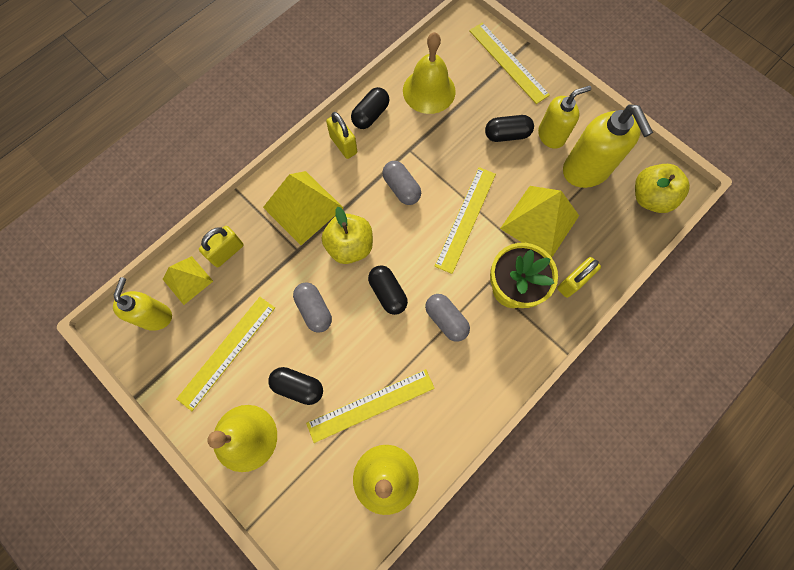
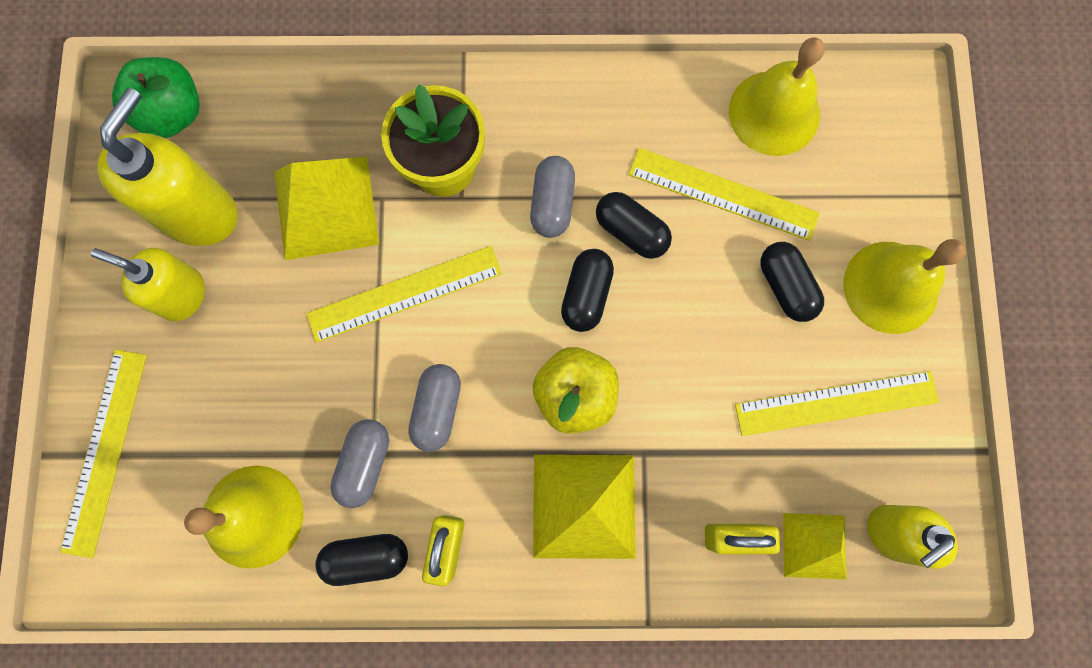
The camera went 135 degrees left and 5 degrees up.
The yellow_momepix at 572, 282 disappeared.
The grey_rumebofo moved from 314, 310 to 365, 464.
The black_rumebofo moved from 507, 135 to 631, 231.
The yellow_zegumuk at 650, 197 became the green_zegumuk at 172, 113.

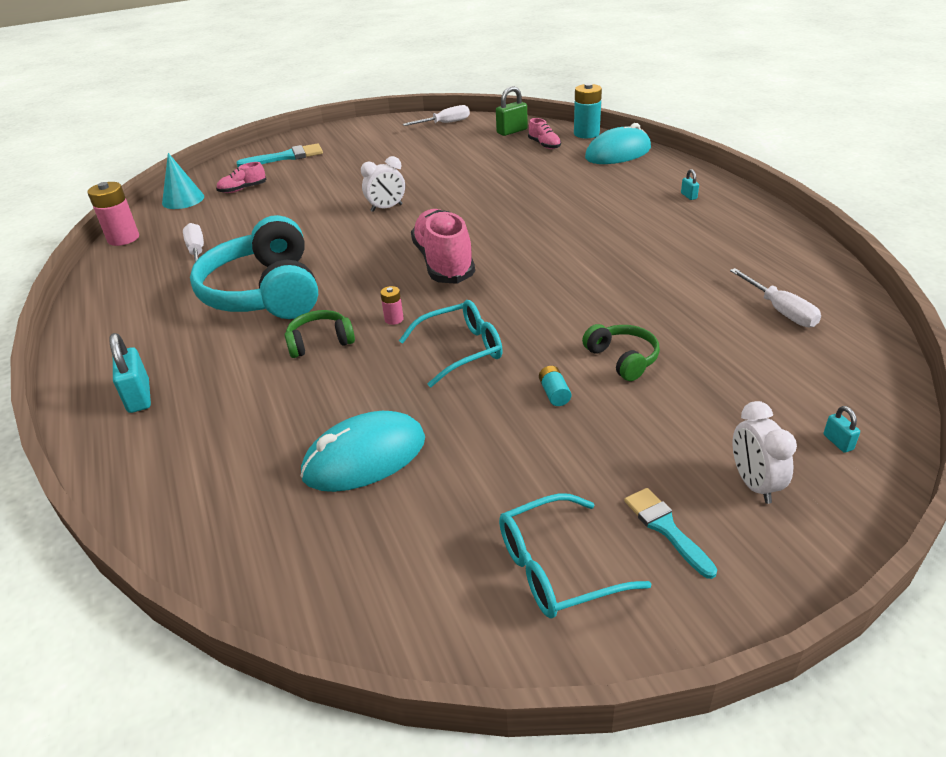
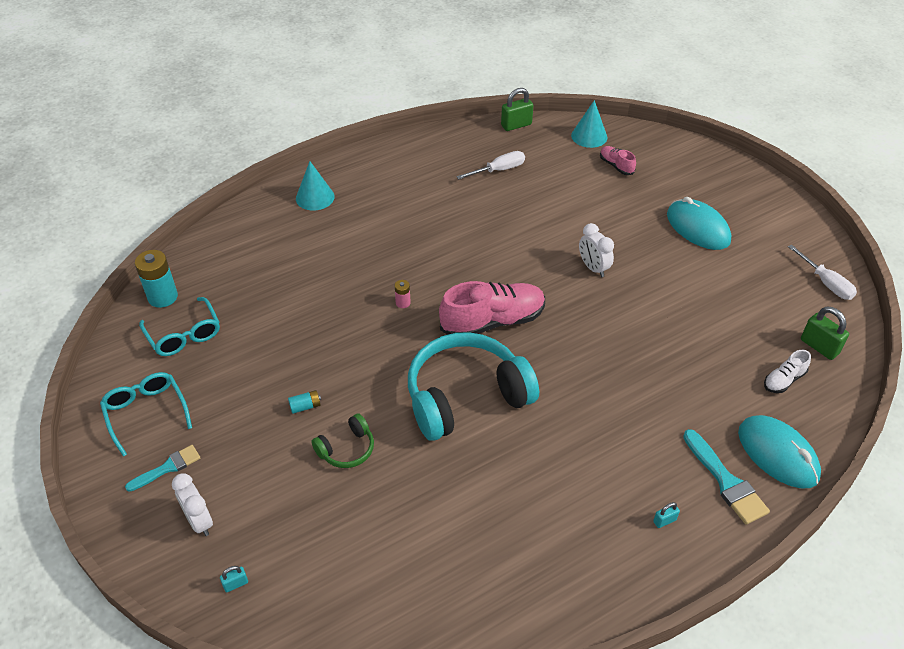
The camera went 80 degrees right and 10 degrees up.
The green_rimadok at 320, 342 disappeared.
The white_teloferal at 780, 311 disappeared.
The turquoise_rimadok moved from 265, 292 to 466, 397.
The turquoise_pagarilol moved from 286, 157 to 726, 481.
The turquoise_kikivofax moved from 365, 457 to 697, 228.
The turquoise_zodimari moved from 461, 350 to 184, 335.
The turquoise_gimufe moved from 586, 134 to 163, 297.
The pink_gimufe at 123, 238 was replaced by the green_momepix at 516, 125.
The turquoise_momepix at 139, 397 was replaced by the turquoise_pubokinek at 315, 197.
The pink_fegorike at 544, 145 became the white_fegorike at 784, 380.
The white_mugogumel at 754, 484 turned 105 degrees counterclockwise.

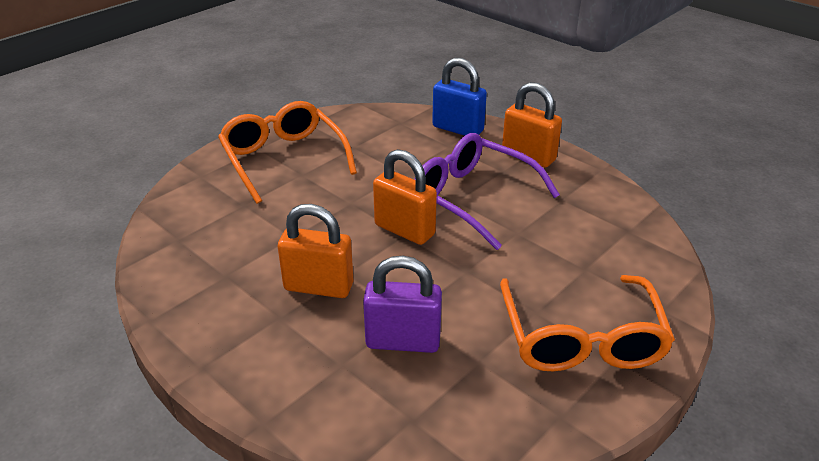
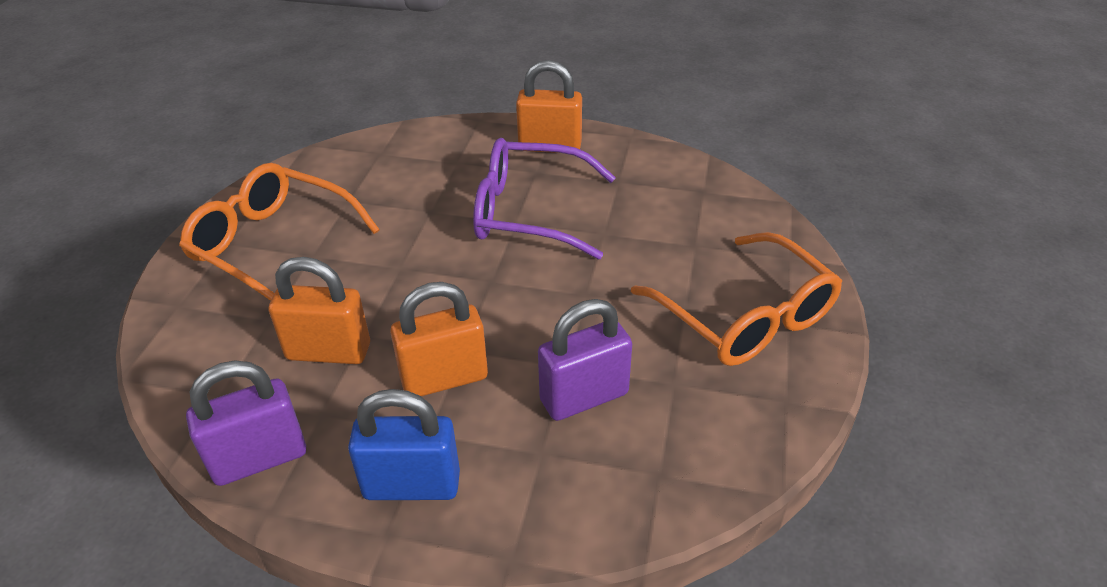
The camera went 30 degrees left and 5 degrees up.
The purple_momepix at 259, 458 appeared.
The orange_momepix moved from 404, 230 to 328, 352.
The blue_momepix moved from 457, 129 to 412, 485.

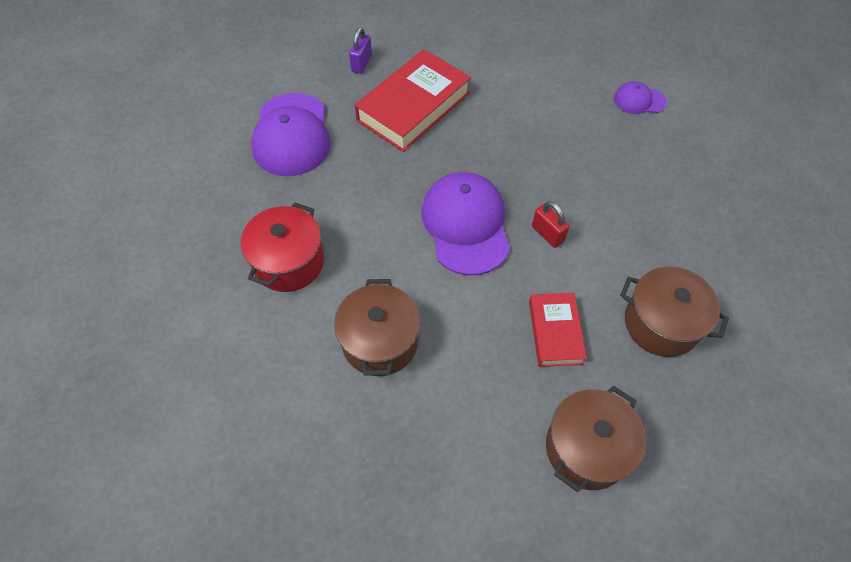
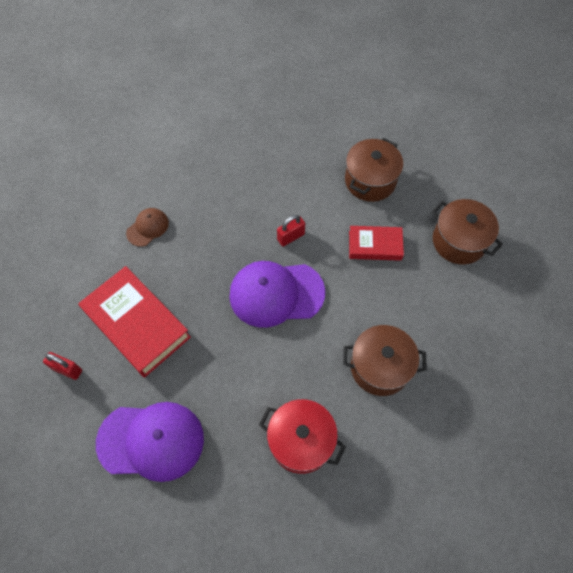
The camera went 85 degrees left and 5 degrees up.
The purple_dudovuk at 639, 100 disappeared.
The brown_dudovuk at 148, 228 appeared.
The purple_momepix at 361, 64 became the red_momepix at 67, 369.

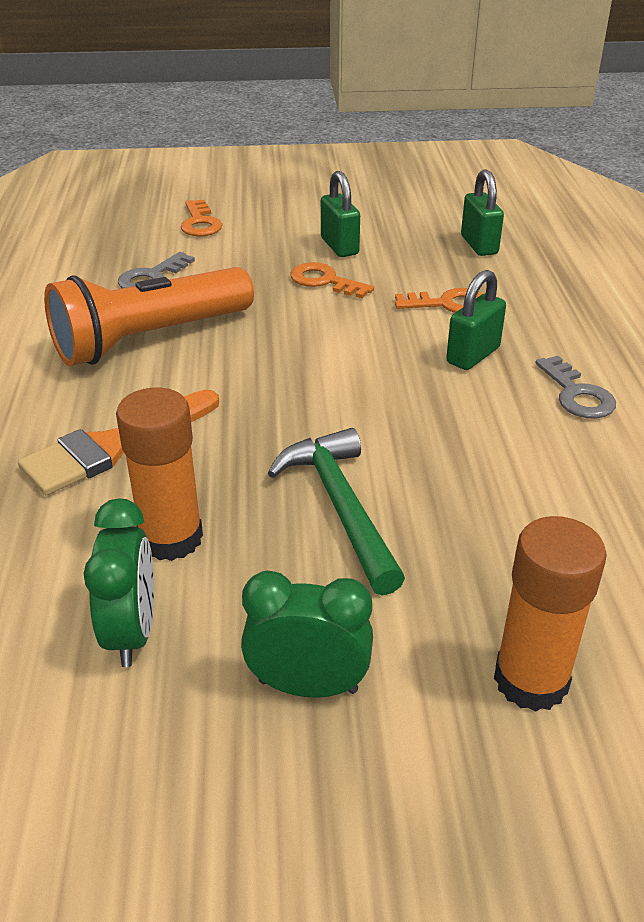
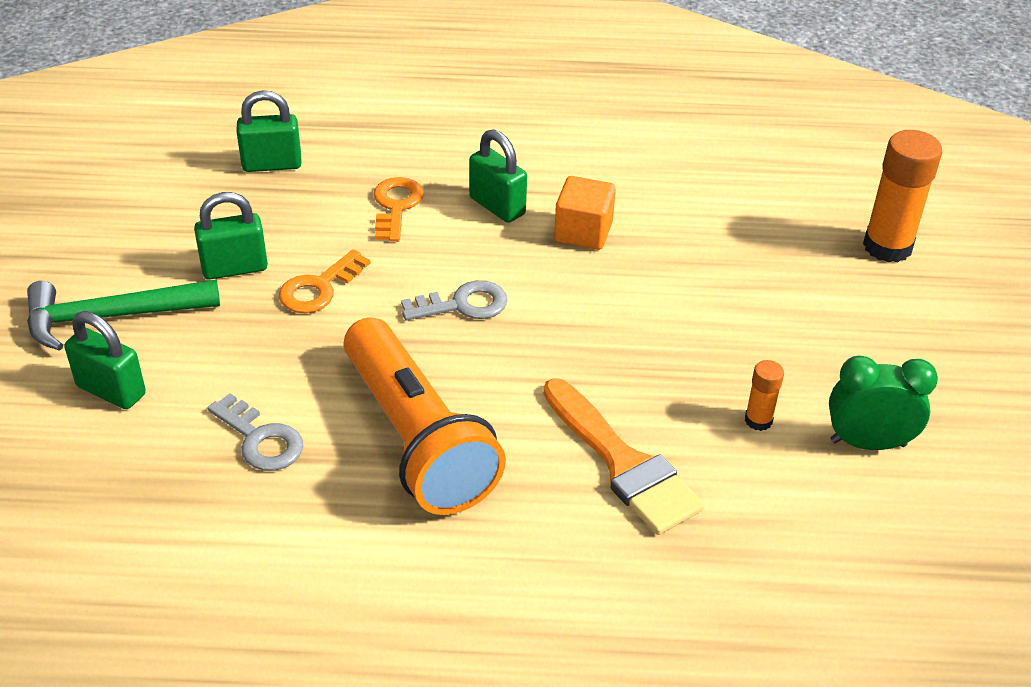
The camera went 85 degrees left and 5 degrees up.
The green_mugogumel at 308, 686 disappeared.
The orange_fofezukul at 583, 232 appeared.
The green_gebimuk moved from 340, 507 to 111, 317.
The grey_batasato moved from 577, 394 to 463, 304.
The orange_batasato at 200, 223 was replaced by the green_momepix at 111, 390.
The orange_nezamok at 171, 538 changed to 0.50 times the size.

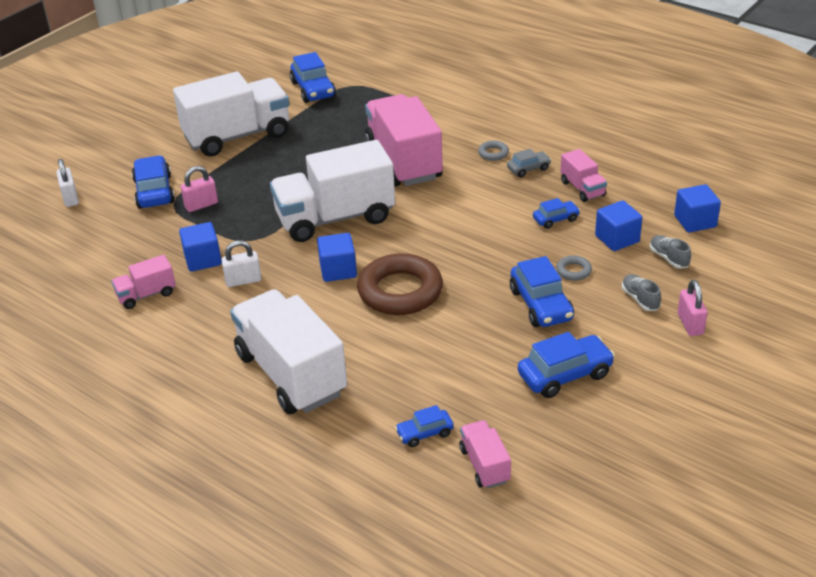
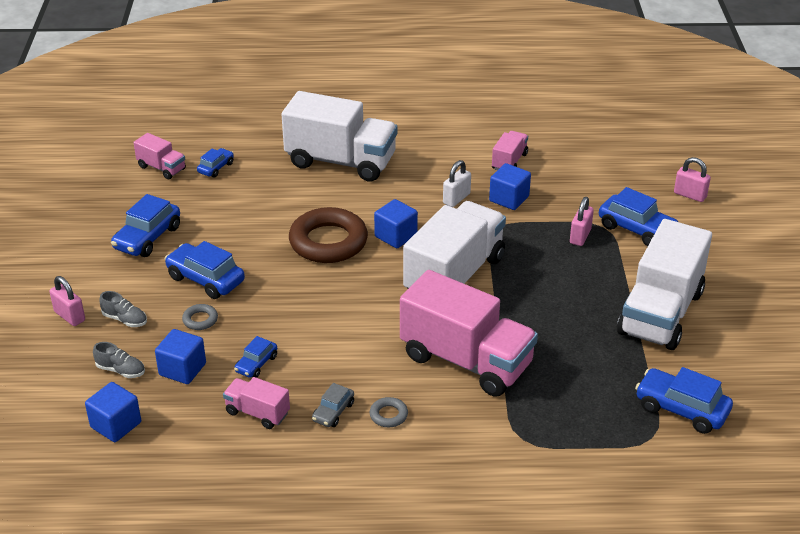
The camera went 140 degrees right and 0 degrees up.
The white_momepix at 70, 198 became the pink_momepix at 690, 195.

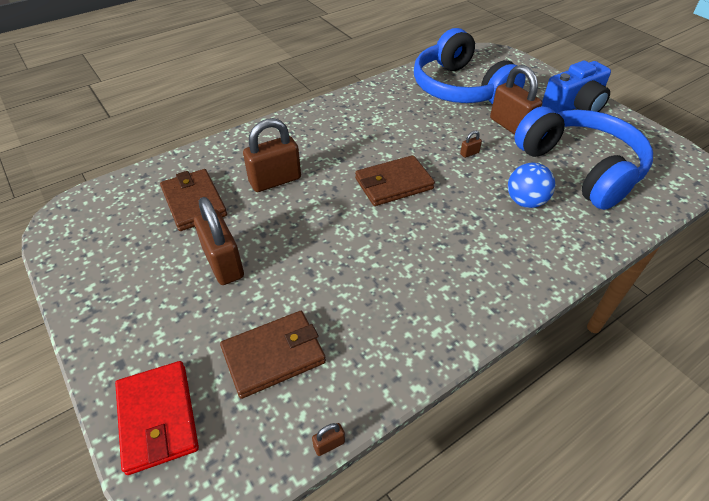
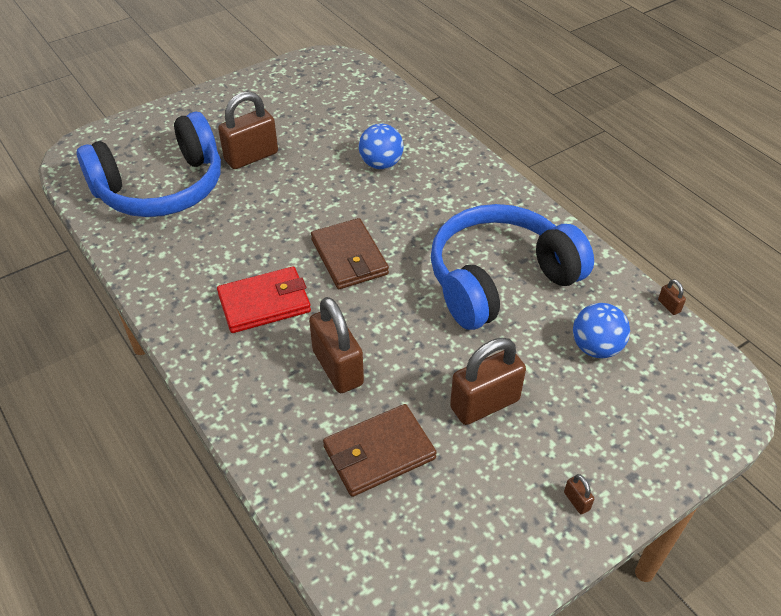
The camera went 90 degrees left and 0 degrees up.
The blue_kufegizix at 574, 105 disappeared.
The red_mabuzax moved from 158, 418 to 264, 303.
The brown_momepix moved from 469, 153 to 576, 501.
The blue_rimadok moved from 580, 168 to 500, 280.
The brown_mabuzax at 274, 355 was replaced by the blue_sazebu at 596, 348.

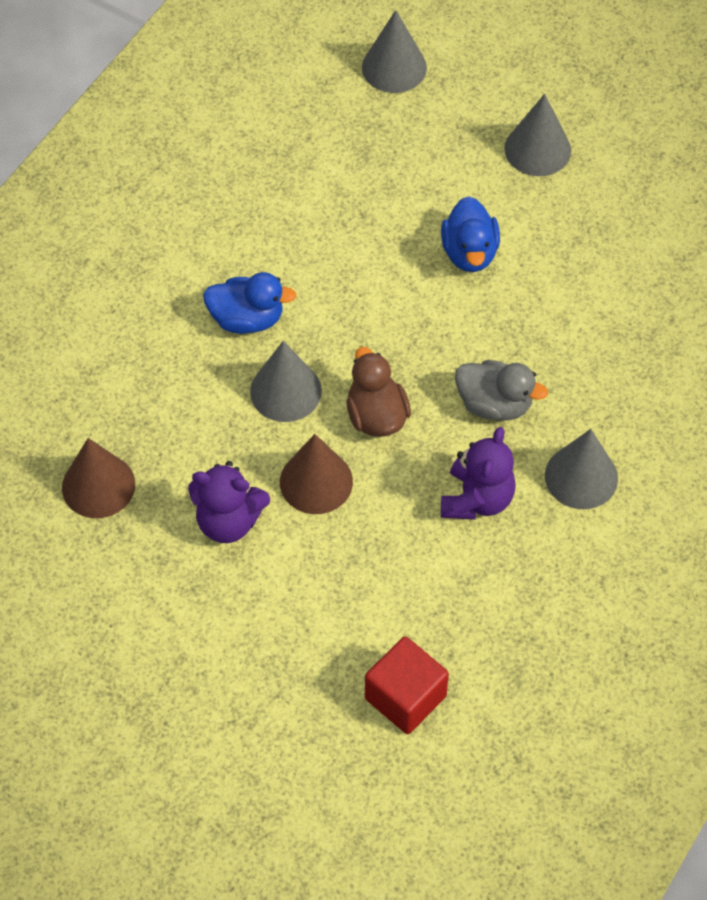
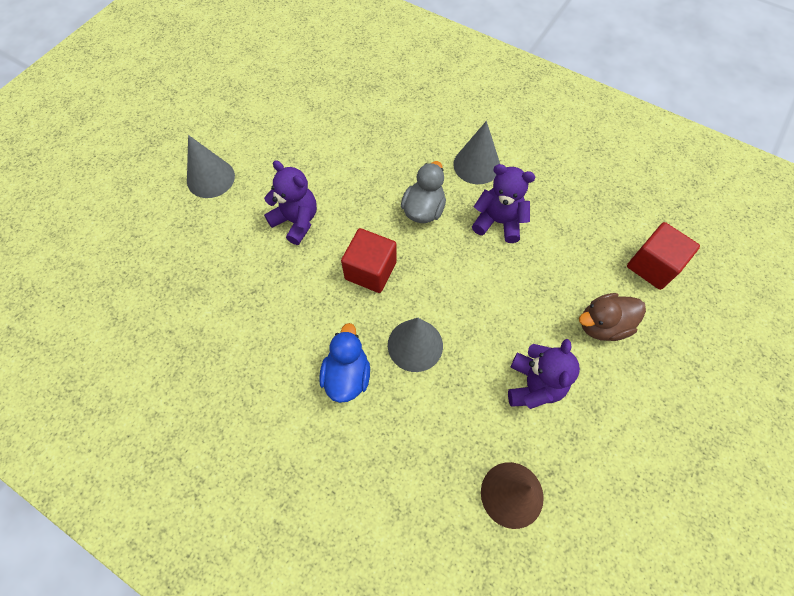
The camera went 90 degrees left and 5 degrees up.
The brown_pubokinek at 316, 481 disappeared.
The grey_pubokinek at 394, 67 disappeared.
The red_fofezukul at 370, 270 appeared.
The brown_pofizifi moved from 376, 416 to 602, 325.
The blue_pofizifi at 469, 252 was replaced by the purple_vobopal at 296, 221.

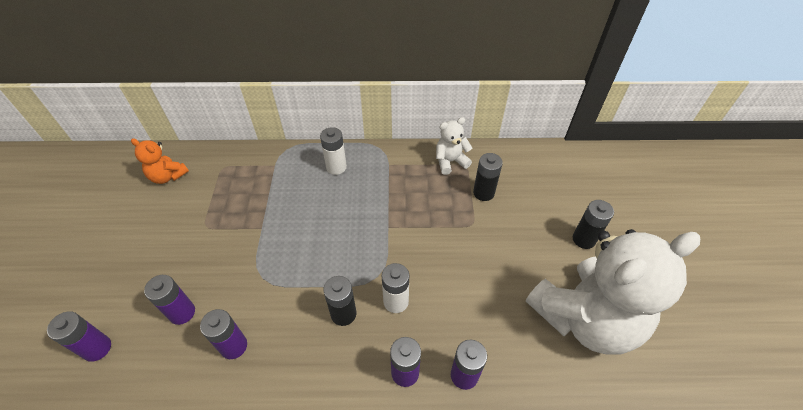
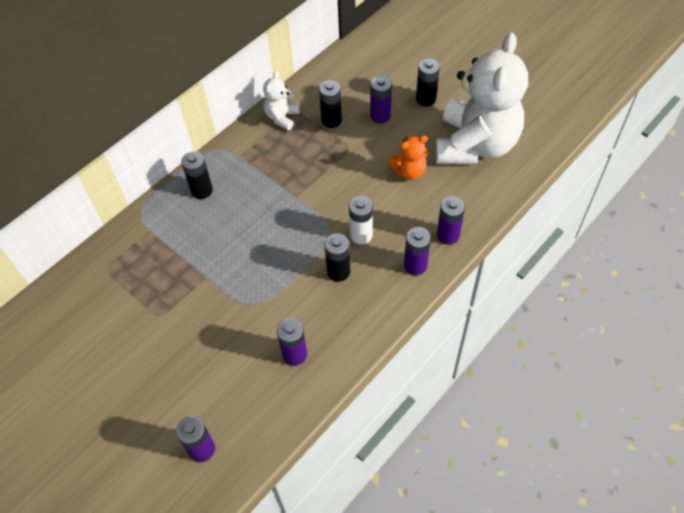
The camera went 45 degrees left and 5 degrees up.
The orange_vobopal moved from 168, 176 to 409, 172.
The purple_gimufe moved from 182, 312 to 380, 116.
The white_gimufe at 336, 167 became the black_gimufe at 202, 190.

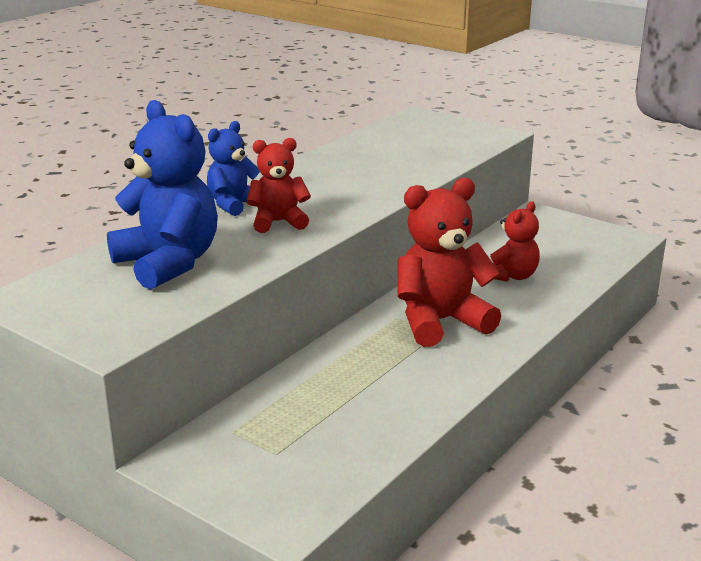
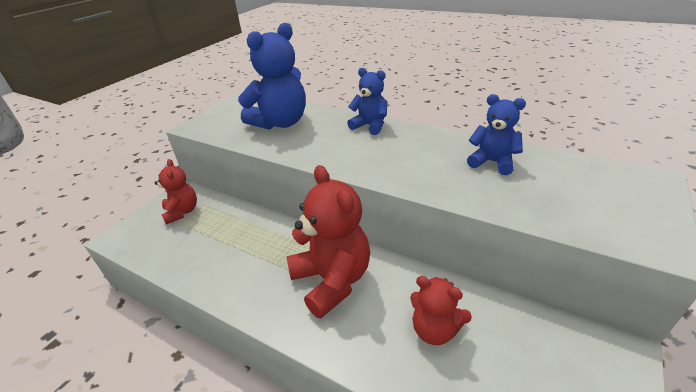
The camera went 85 degrees right and 10 degrees up.
The blue_vobopal at 492, 162 appeared.
The red_vobopal moved from 278, 222 to 182, 212.

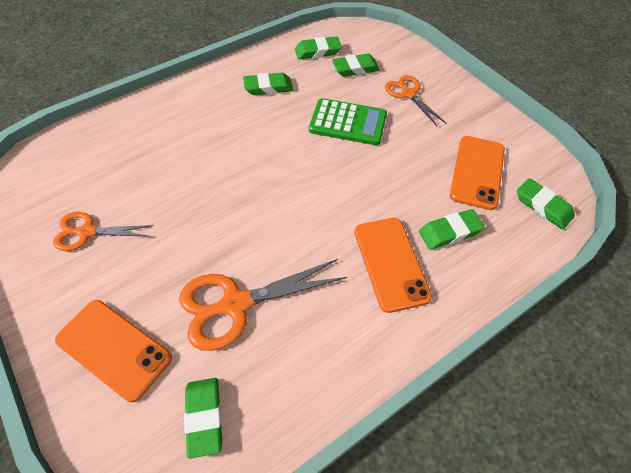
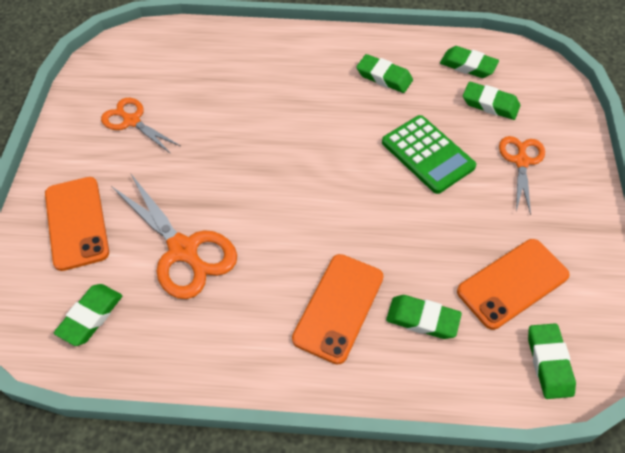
The camera went 40 degrees right and 0 degrees up.
The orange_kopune at 235, 304 turned 150 degrees counterclockwise.

